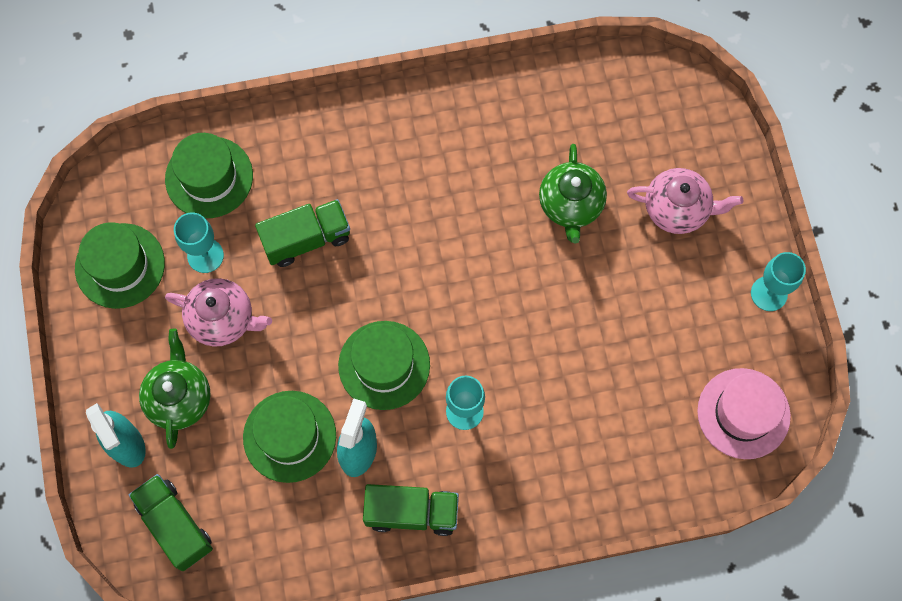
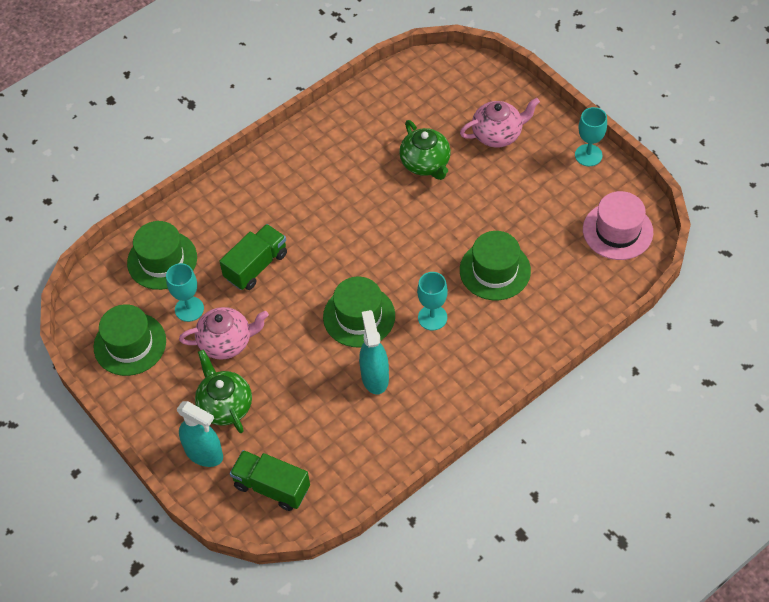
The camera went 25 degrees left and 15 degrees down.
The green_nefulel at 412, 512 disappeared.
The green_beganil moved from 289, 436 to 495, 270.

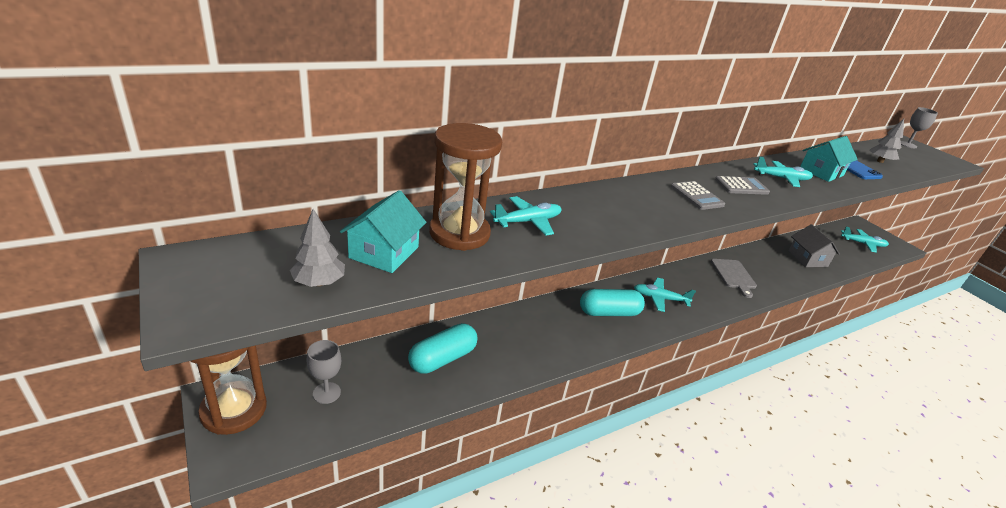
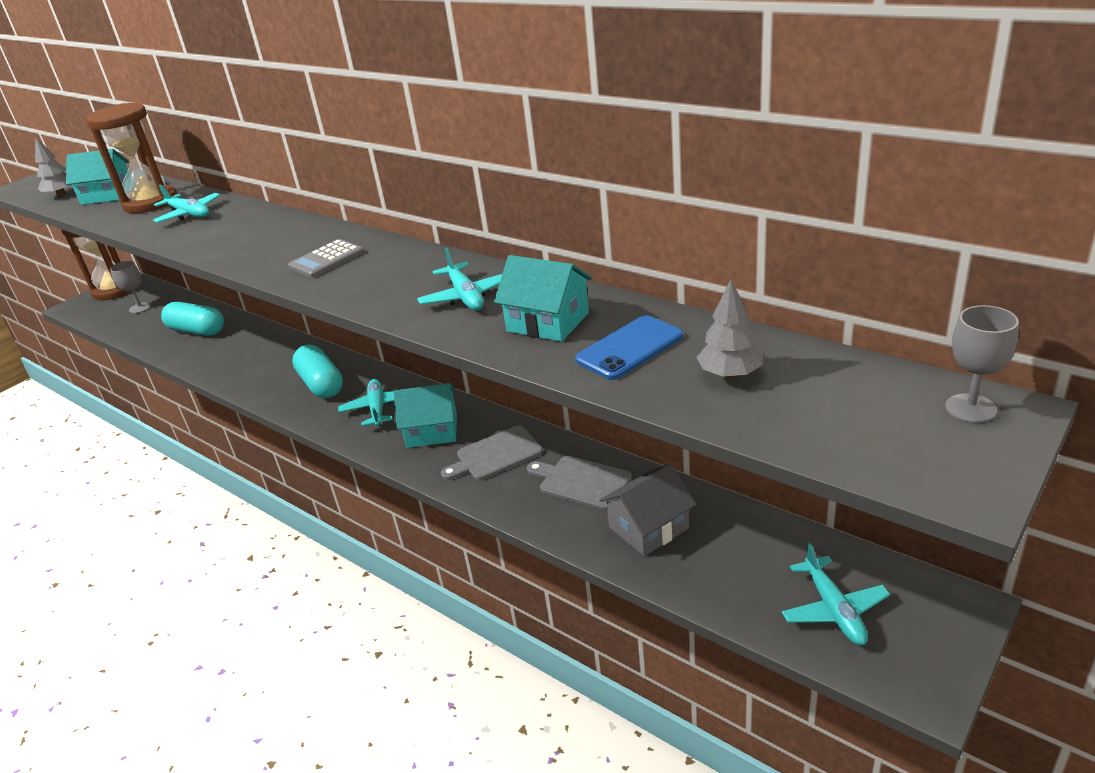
The camera went 75 degrees right and 0 degrees up.
The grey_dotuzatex at 741, 186 disappeared.
The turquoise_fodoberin at 432, 431 appeared.
The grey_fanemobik at 581, 482 appeared.

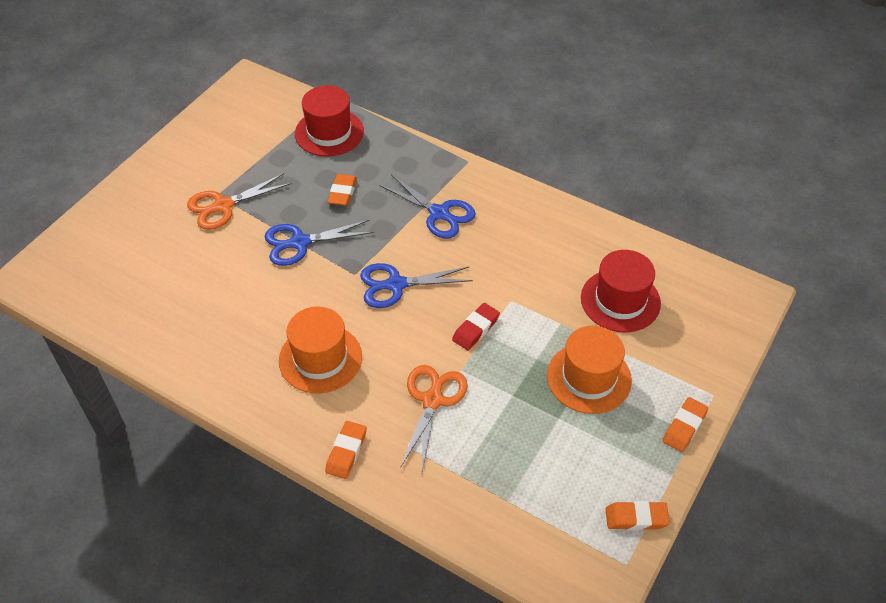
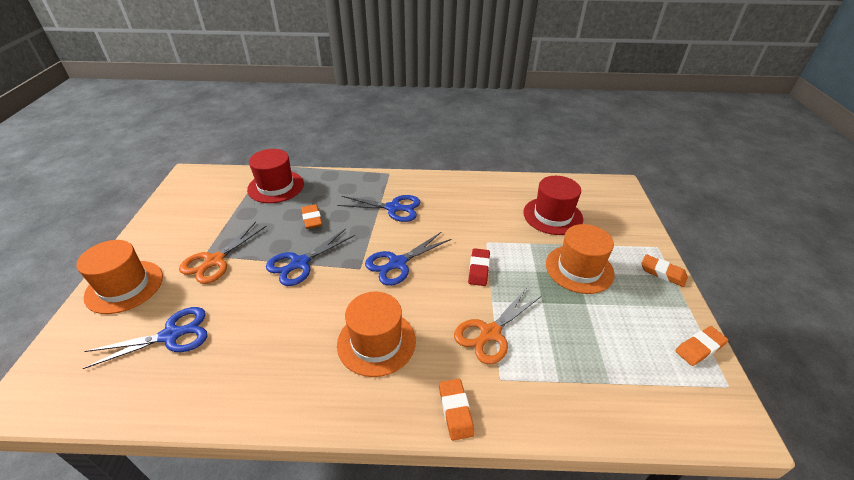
The camera went 30 degrees left and 10 degrees down.
The orange_beganil at 124, 286 appeared.
The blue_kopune at 171, 335 appeared.
The orange_kopune at 432, 400 turned 120 degrees counterclockwise.
The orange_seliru at 684, 427 turned 60 degrees counterclockwise.

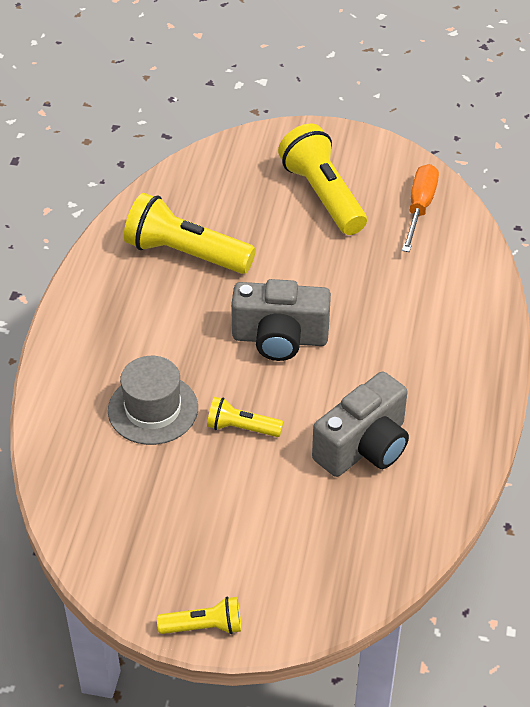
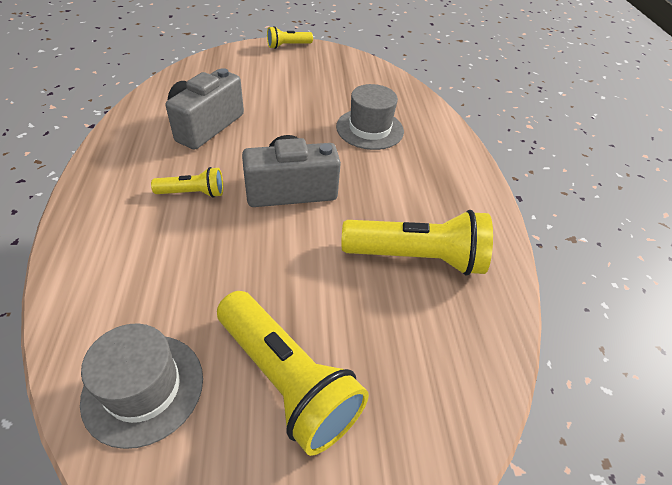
The camera went 160 degrees right and 0 degrees up.
The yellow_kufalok moved from 241, 428 to 193, 193.
The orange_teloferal at 419, 208 was replaced by the grey_beganil at 143, 388.

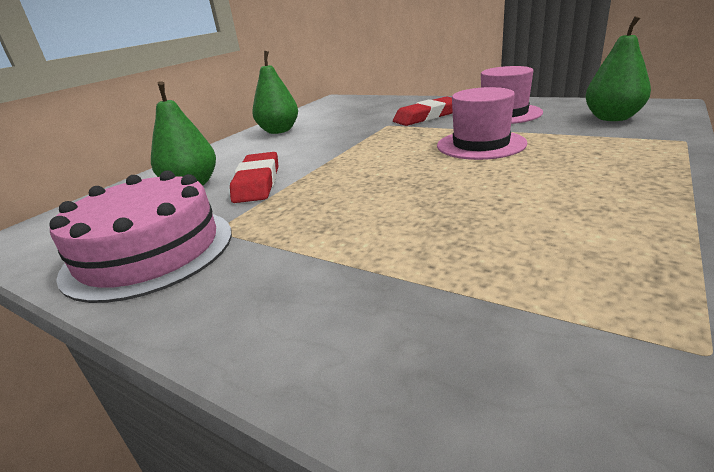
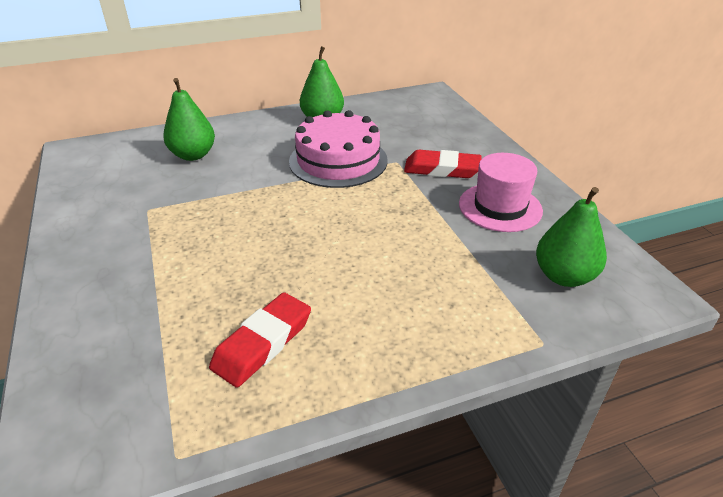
The camera went 35 degrees right and 10 degrees up.
The pink_beganil at 480, 144 disappeared.
The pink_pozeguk moved from 149, 251 to 338, 160.
The red_seliru moved from 257, 183 to 263, 343.

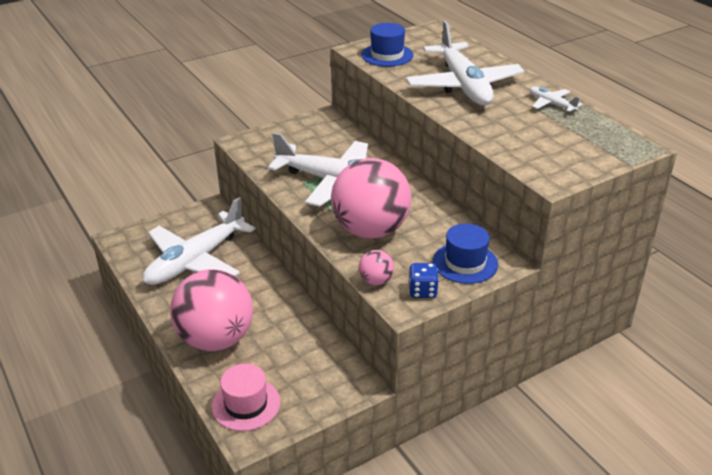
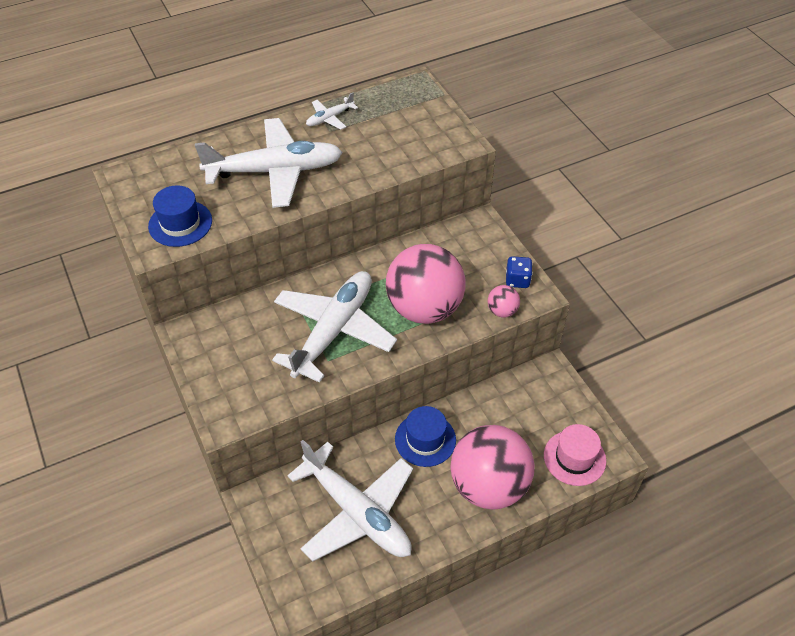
The camera went 85 degrees left and 15 degrees up.
The blue_beganil moved from 465, 263 to 425, 439.

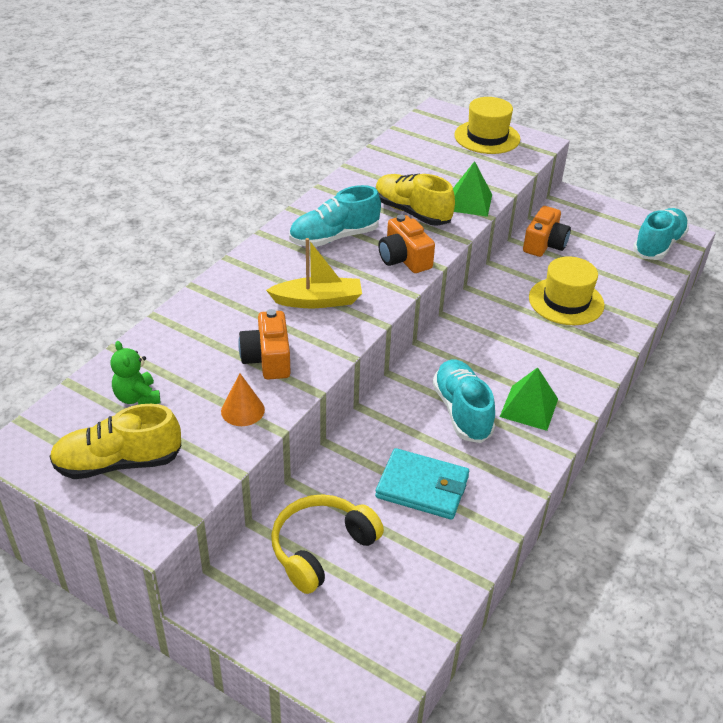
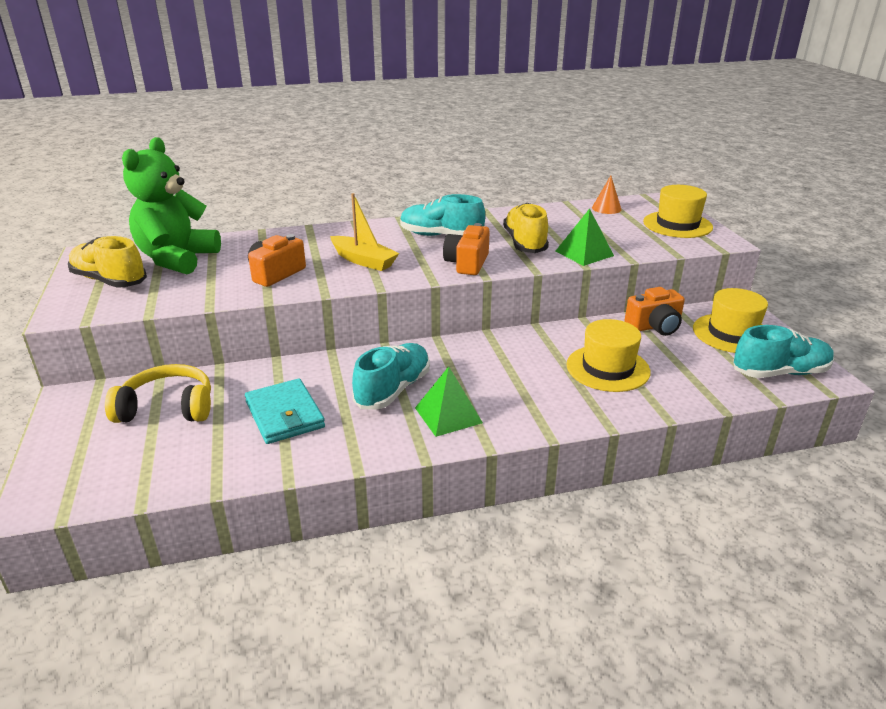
The camera went 45 degrees right and 10 degrees down.
The yellow_beganil at 732, 333 appeared.
The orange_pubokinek moved from 242, 410 to 606, 208.
The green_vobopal at 137, 397 changed to 2.17 times the size.

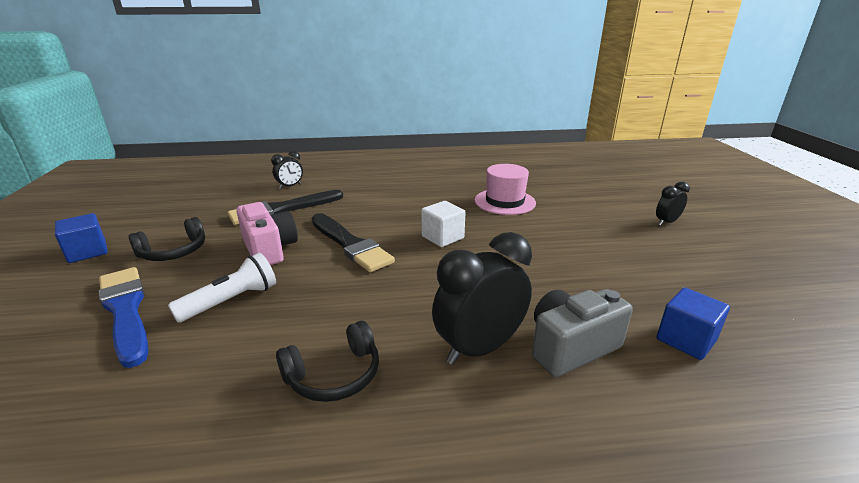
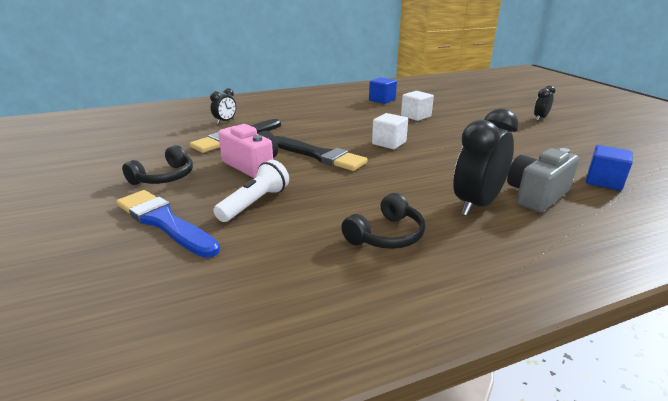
The camera went 15 degrees left and 0 degrees up.
The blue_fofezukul moved from 87, 252 to 382, 100.
The pink_beganil at 504, 201 was replaced by the white_fofezukul at 416, 116.

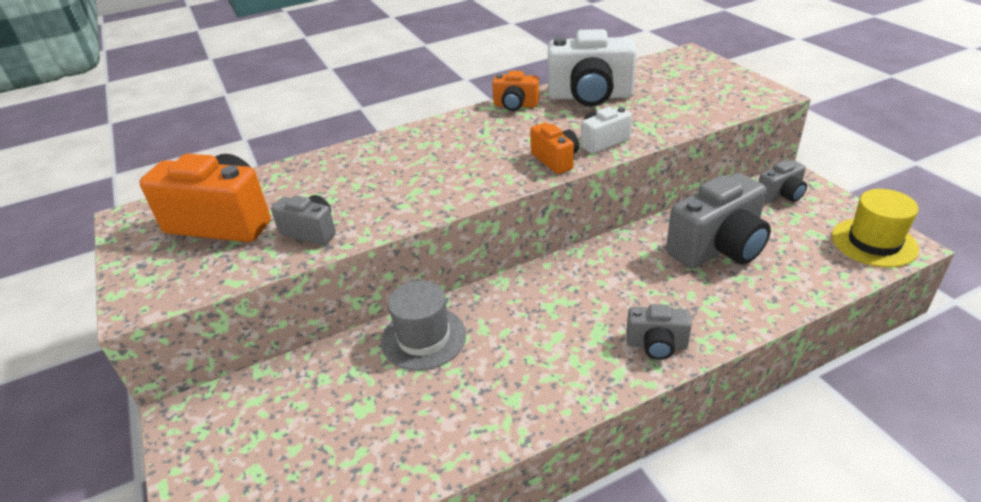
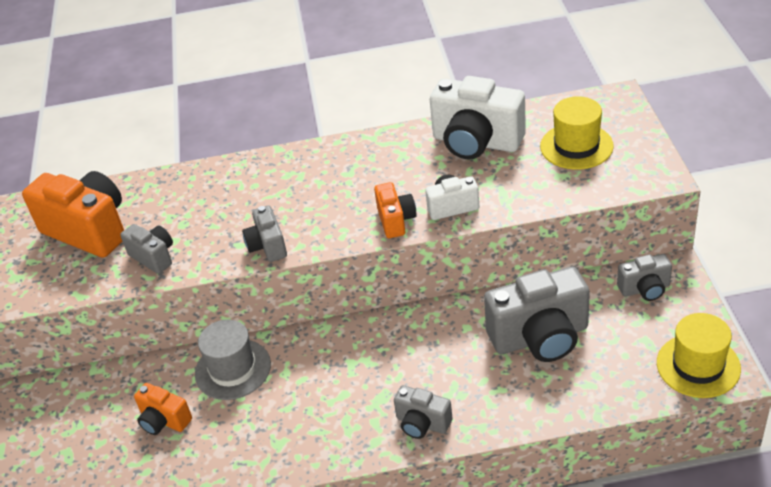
The camera went 20 degrees right and 5 degrees up.
The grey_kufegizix at 267, 246 appeared.
The yellow_beganil at 576, 146 appeared.
The orange_kufegizix moved from 515, 105 to 164, 420.

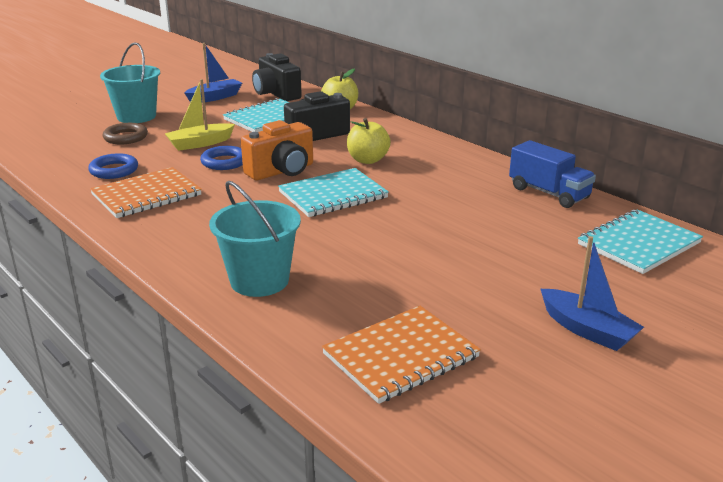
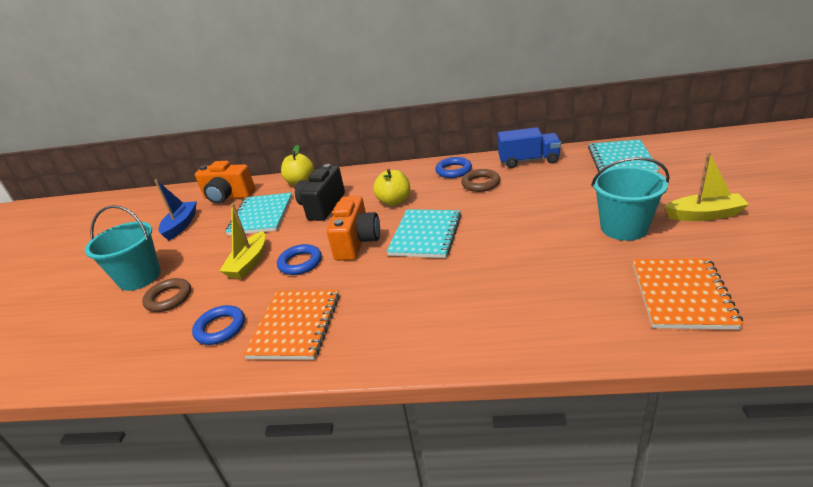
The camera went 40 degrees left and 5 degrees up.
The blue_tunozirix at 453, 170 appeared.
The brown_tunozirix at 480, 183 appeared.
The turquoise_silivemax moved from 259, 281 to 624, 228.
The black_kufegizix at 276, 94 became the orange_kufegizix at 228, 197.
The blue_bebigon at 587, 330 became the yellow_bebigon at 704, 215.

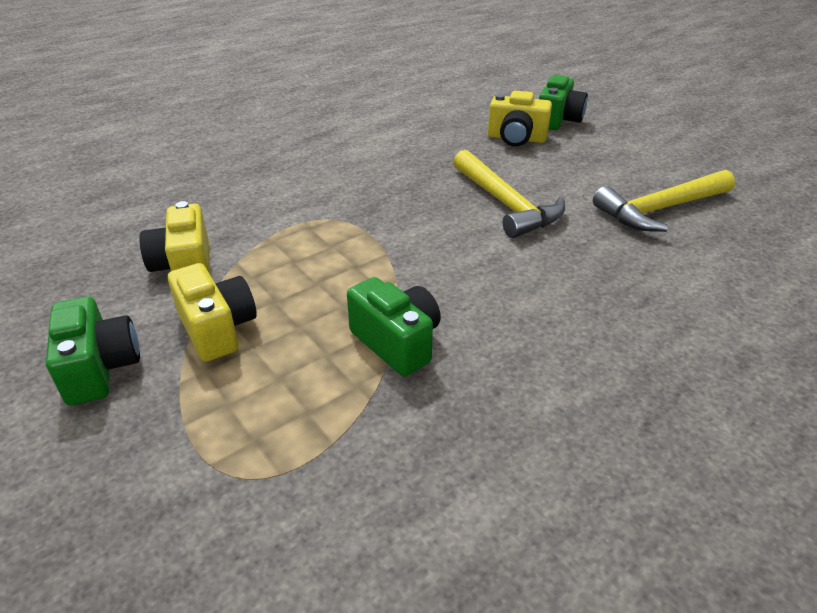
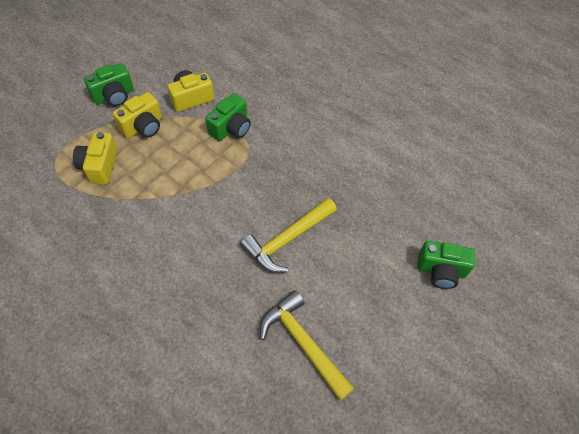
The camera went 75 degrees right and 20 degrees up.
The green_kufegizix moved from 397, 342 to 231, 128.
The yellow_kufegizix moved from 516, 139 to 99, 166.

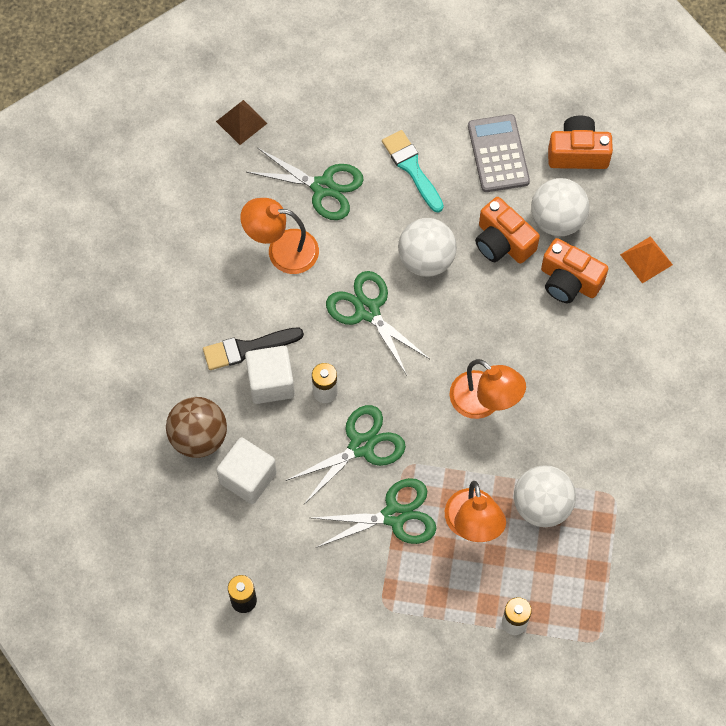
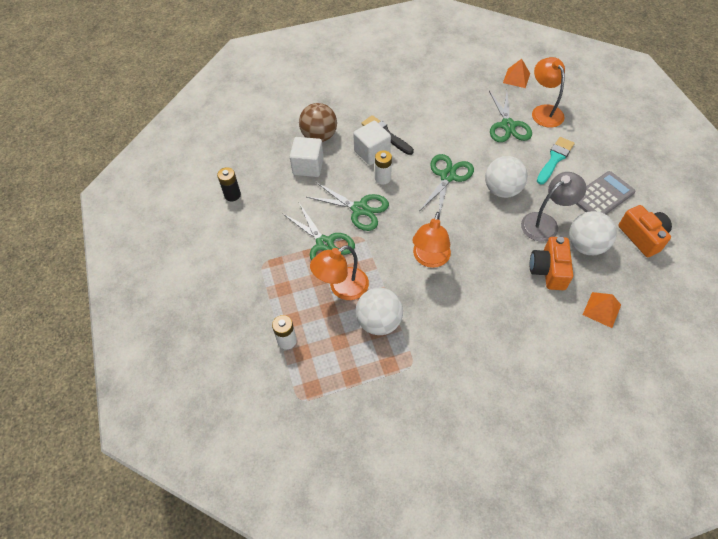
The camera went 65 degrees right and 10 degrees down.
The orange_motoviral moved from 282, 250 to 544, 111.
The orange_kufegizix at 502, 242 was replaced by the grey_motoviral at 545, 223.
The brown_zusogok at 241, 122 became the orange_zusogok at 516, 78.

